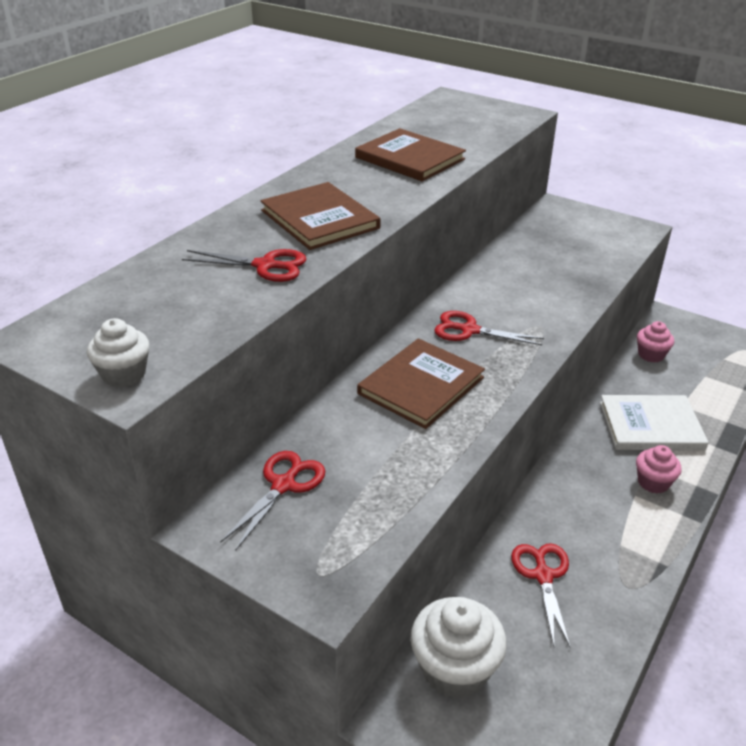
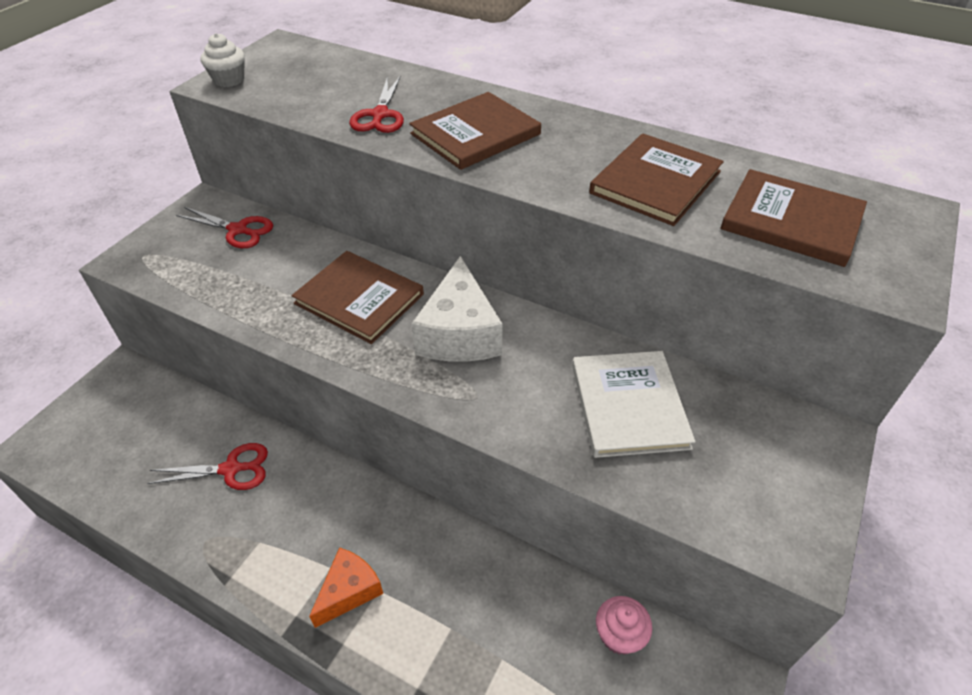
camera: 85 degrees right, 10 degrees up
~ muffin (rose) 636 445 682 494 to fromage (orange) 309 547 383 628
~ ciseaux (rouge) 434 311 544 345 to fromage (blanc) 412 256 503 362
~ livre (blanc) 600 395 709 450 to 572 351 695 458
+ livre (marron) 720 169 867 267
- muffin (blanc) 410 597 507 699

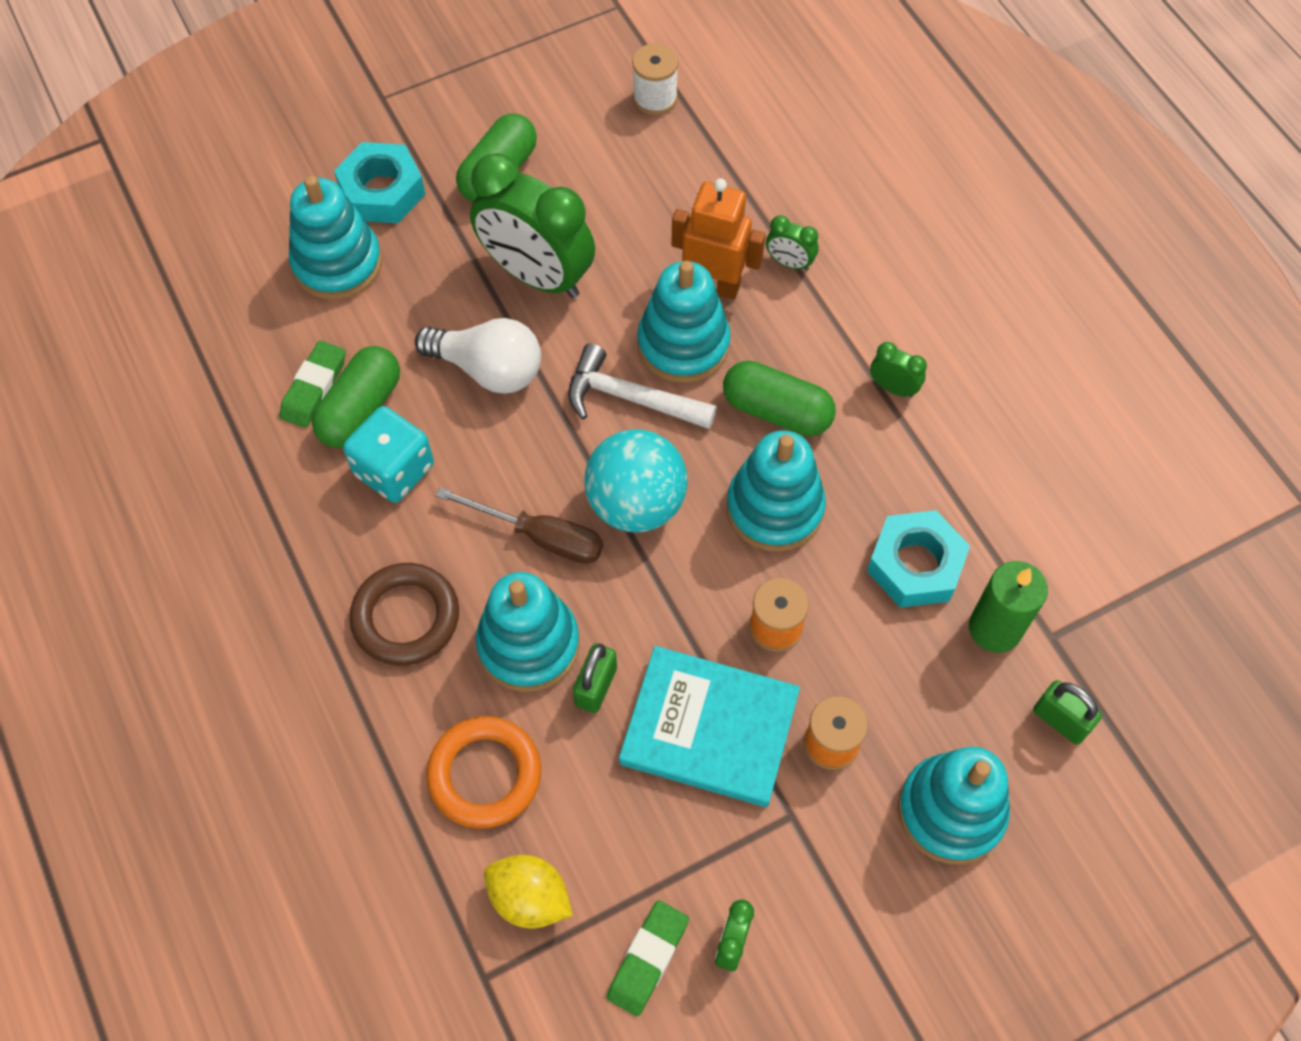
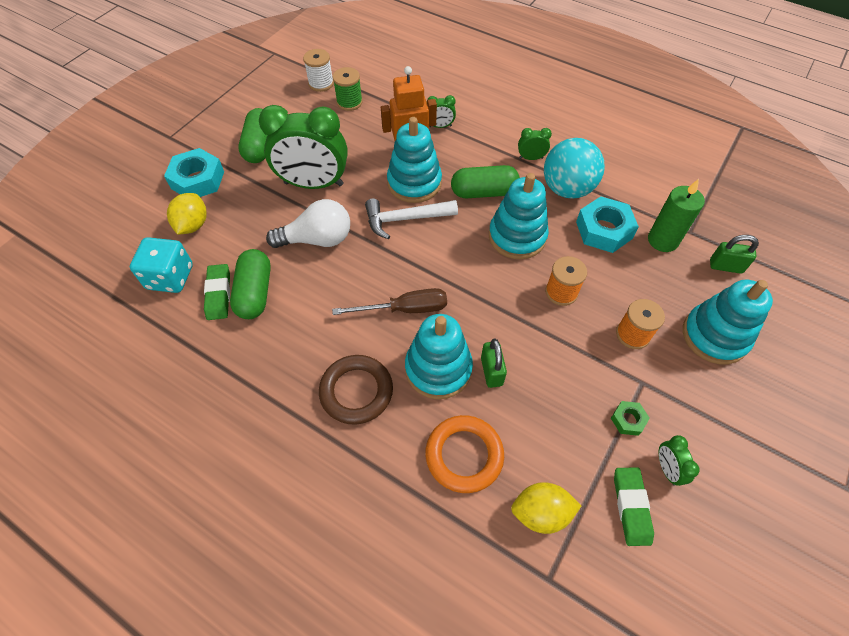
camera: 30 degrees left, 5 degrees down
~ dé (turquoise) 343 406 434 503 to 130 237 193 293
~ jouet à empiler (turquoise) 289 176 382 300 to citron (jaune) 167 193 207 234
+ bobine (vert) 333 67 363 111
~ balle (turquoise) 584 429 688 532 to 544 138 605 199
+ écrou (vert) 611 401 650 436
- livre (turquoise) 619 646 800 807

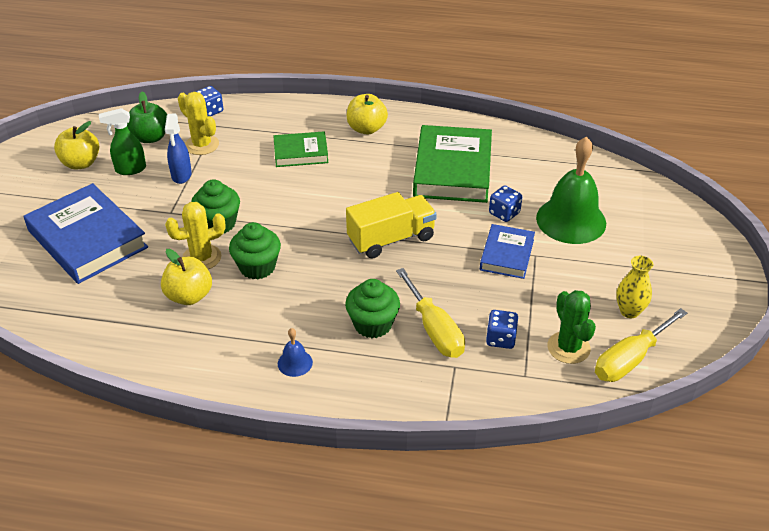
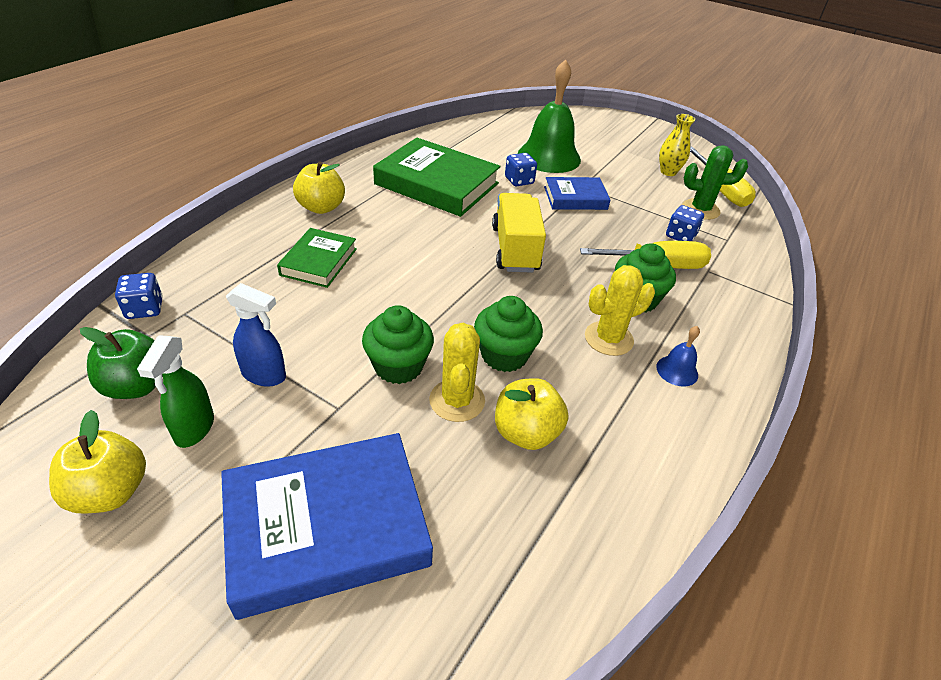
camera: 70 degrees left, 0 degrees up
~ livre (bleu) 480 224 535 279 = 544 177 611 210 45 degrees counterclockwise
~ cactus (jaune) 178 92 219 155 to 585 265 655 356

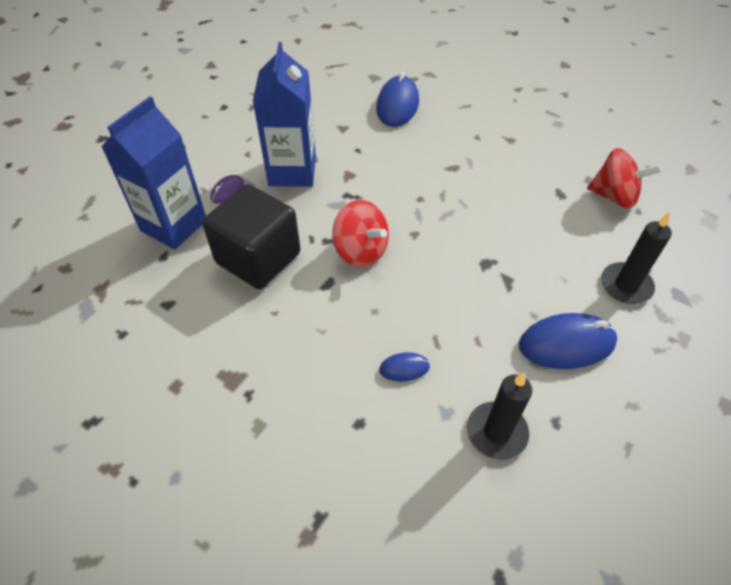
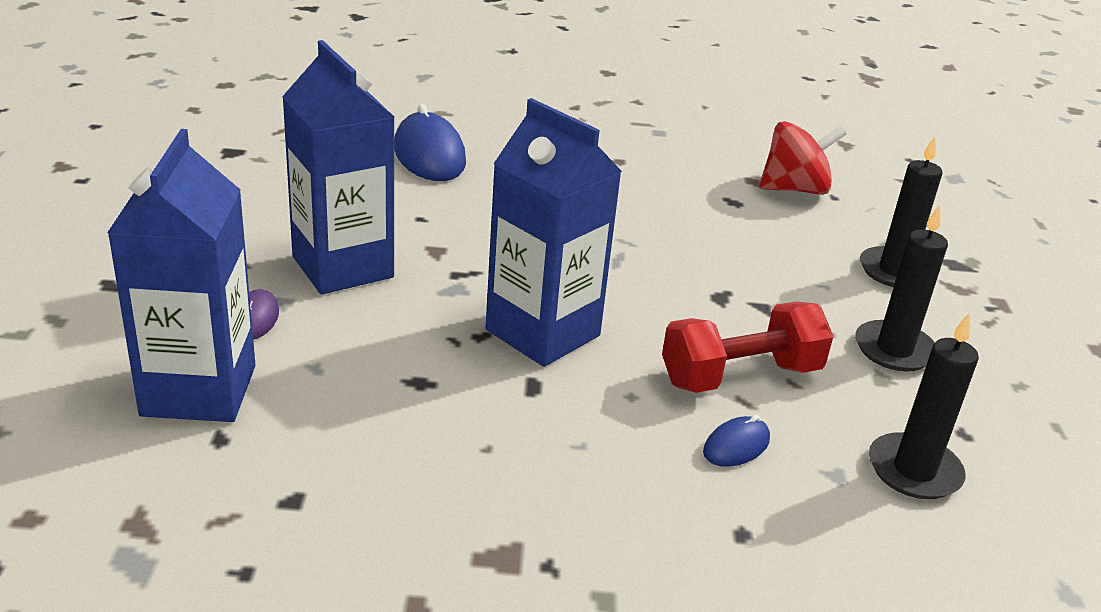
camera: 35 degrees left, 20 degrees down
~ toupie (rouge) 332 200 389 267 to brique de lait (bleu) 486 98 622 367
+ haltère (rouge) 662 301 834 393
~ souris (bleu) 519 313 617 369 to bougie (noir) 855 204 948 372
- cube (noir) 203 184 301 289

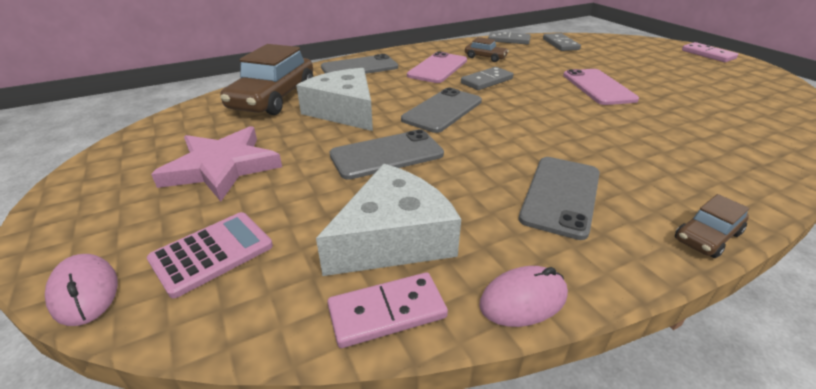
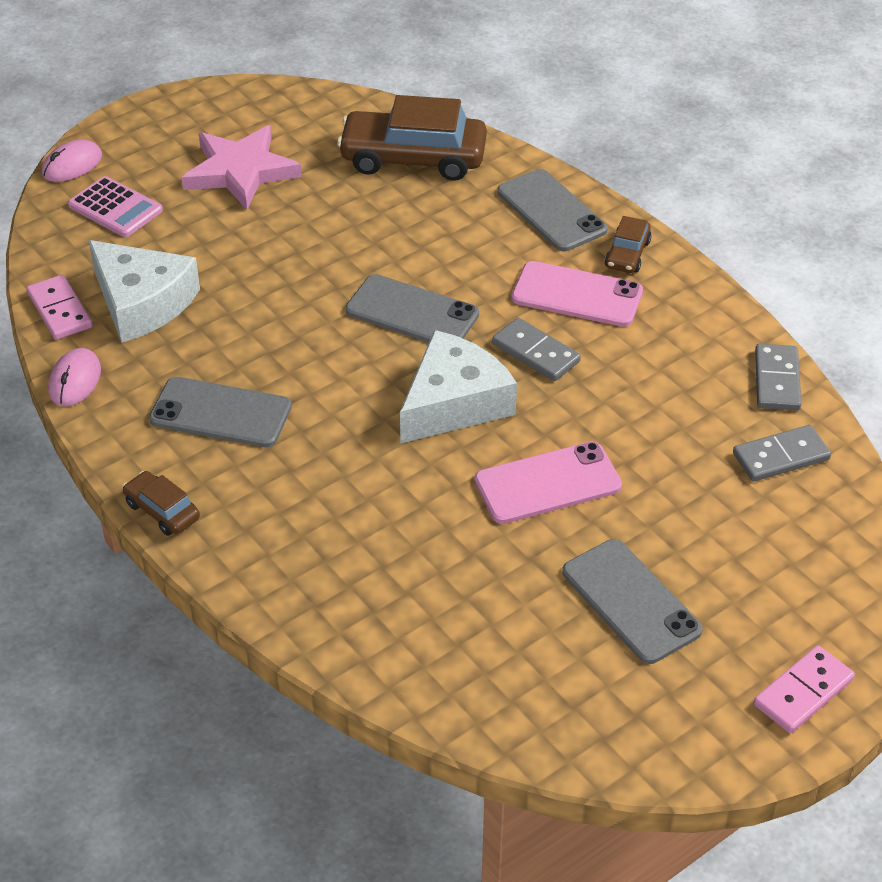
camera: 80 degrees right, 10 degrees up
~ souris (rose) 479 266 568 327 = 48 348 101 406 45 degrees clockwise
~ fromage (blanc) 296 68 373 131 to 400 330 517 443
~ téléphone (gris) 330 129 444 180 to 562 539 703 664
~ voiture (marron) 465 37 509 62 to 605 216 652 273

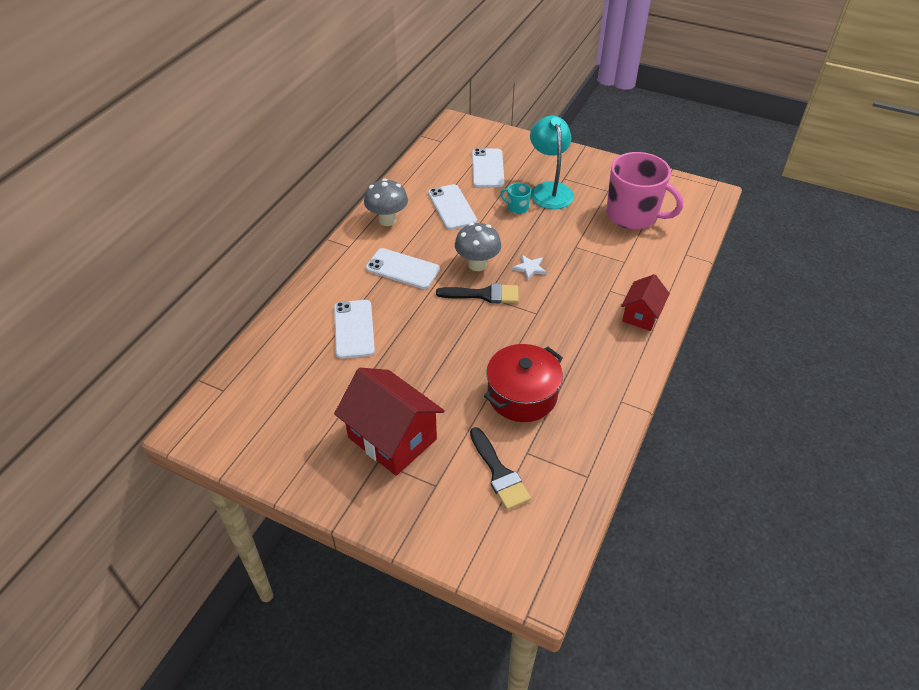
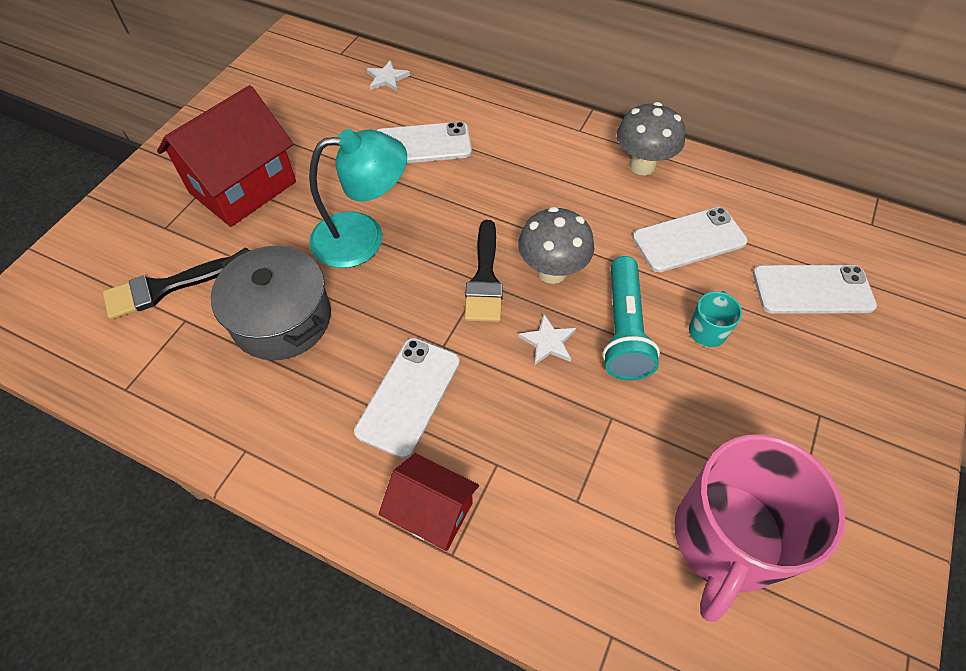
camera: 90 degrees right, 10 degrees up
~ marmite (rouge) 484 344 563 422 to marmite (gris) 211 246 331 360
~ lampe (turquoise) 530 116 574 209 to 309 129 407 268
~ téléphone (blanc) 366 248 440 289 to 354 338 460 459
+ étoile (blanc) 366 60 410 92
+ lampe de poche (turquoise) 603 256 660 380

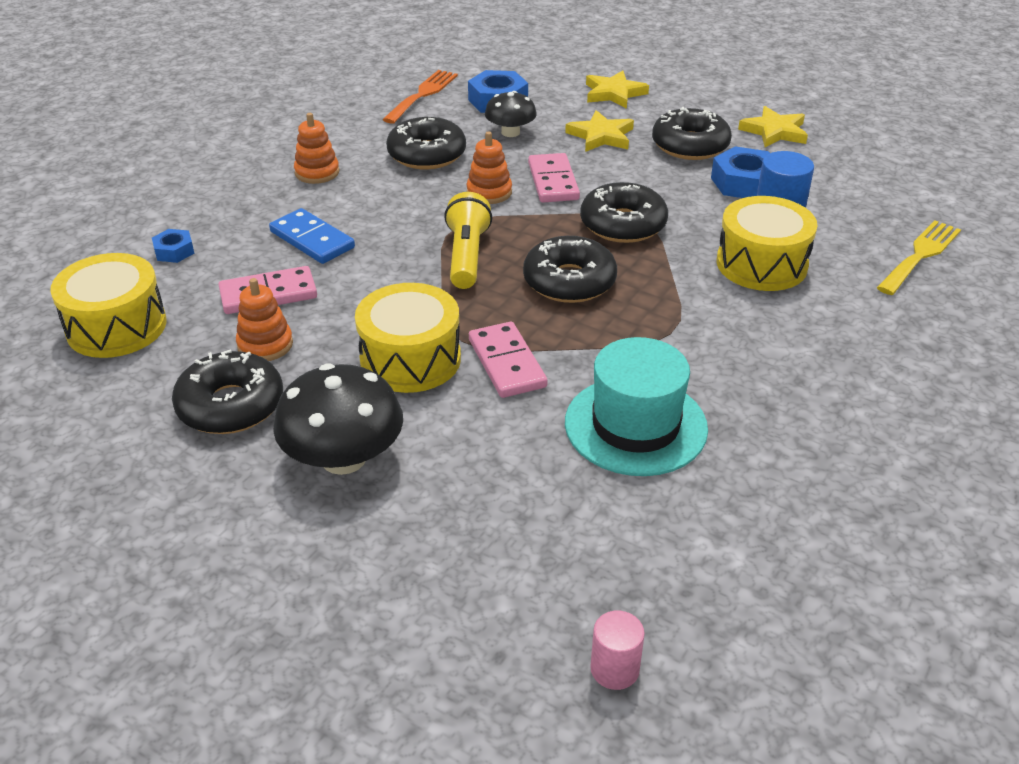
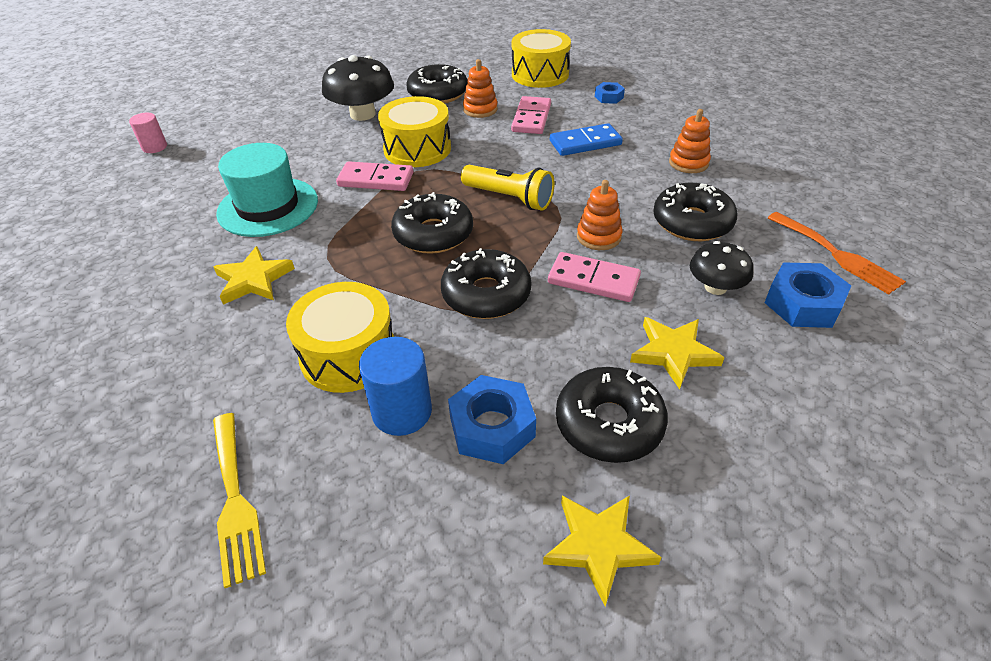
camera: 120 degrees right, 5 degrees up
~ étoile (jaune) 586 70 649 109 to 214 246 295 305

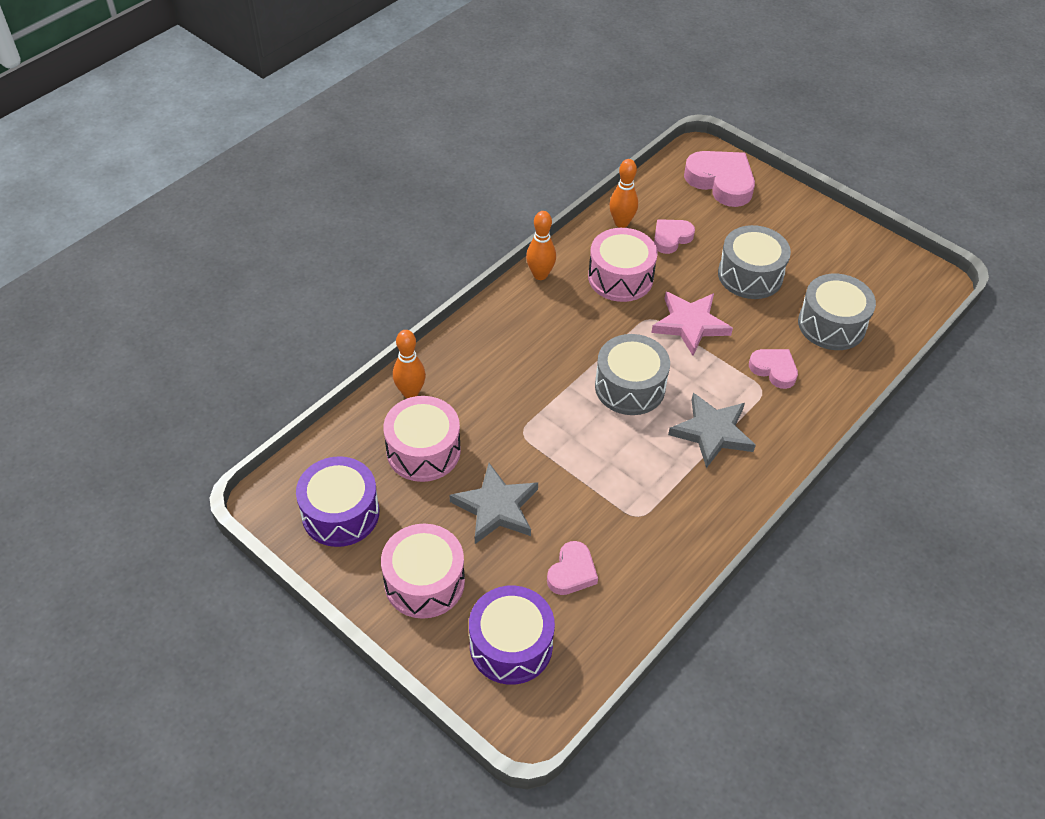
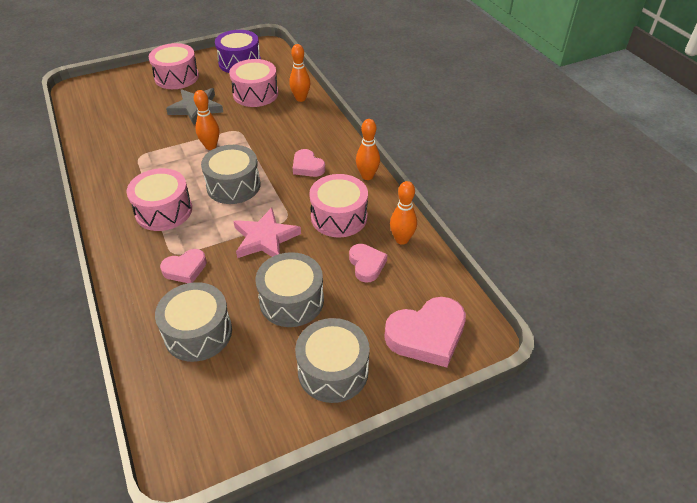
camera: 115 degrees right, 5 degrees down
~ étoile (gris) 668 393 756 468 to tambour (rose) 126 168 192 231
+ quille (orange) 194 90 219 150
~ cœur (rose) 547 541 598 595 to 293 149 325 177
+ tambour (gris) 295 318 370 403
- tambour (violet) 469 586 555 685

